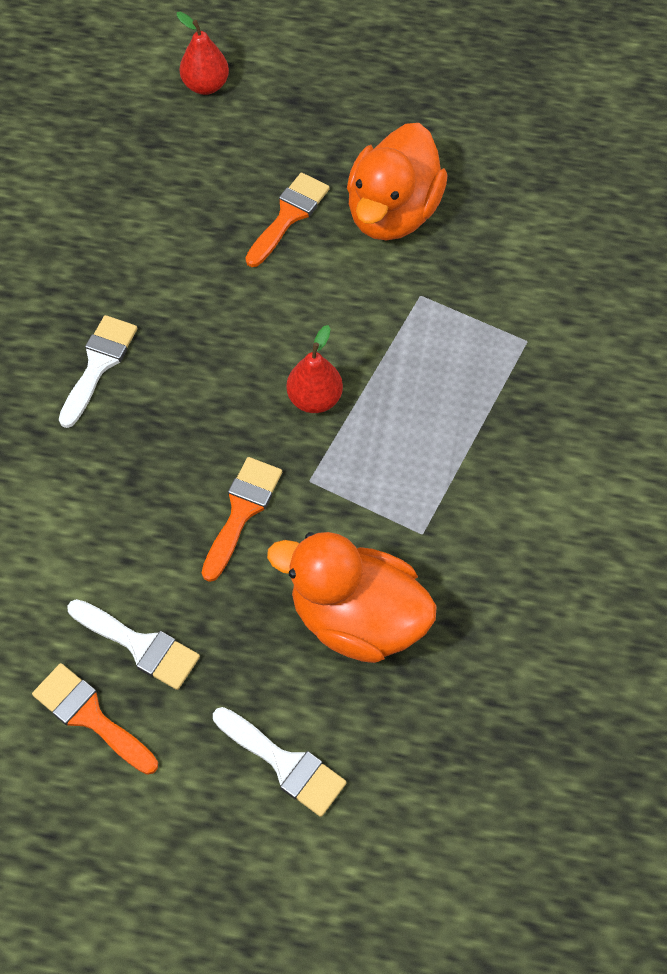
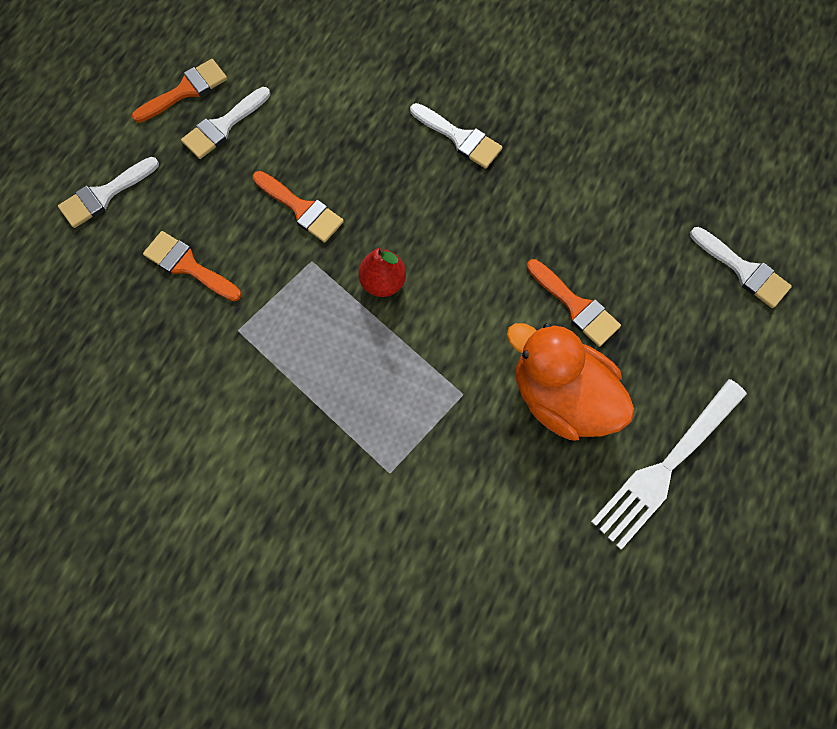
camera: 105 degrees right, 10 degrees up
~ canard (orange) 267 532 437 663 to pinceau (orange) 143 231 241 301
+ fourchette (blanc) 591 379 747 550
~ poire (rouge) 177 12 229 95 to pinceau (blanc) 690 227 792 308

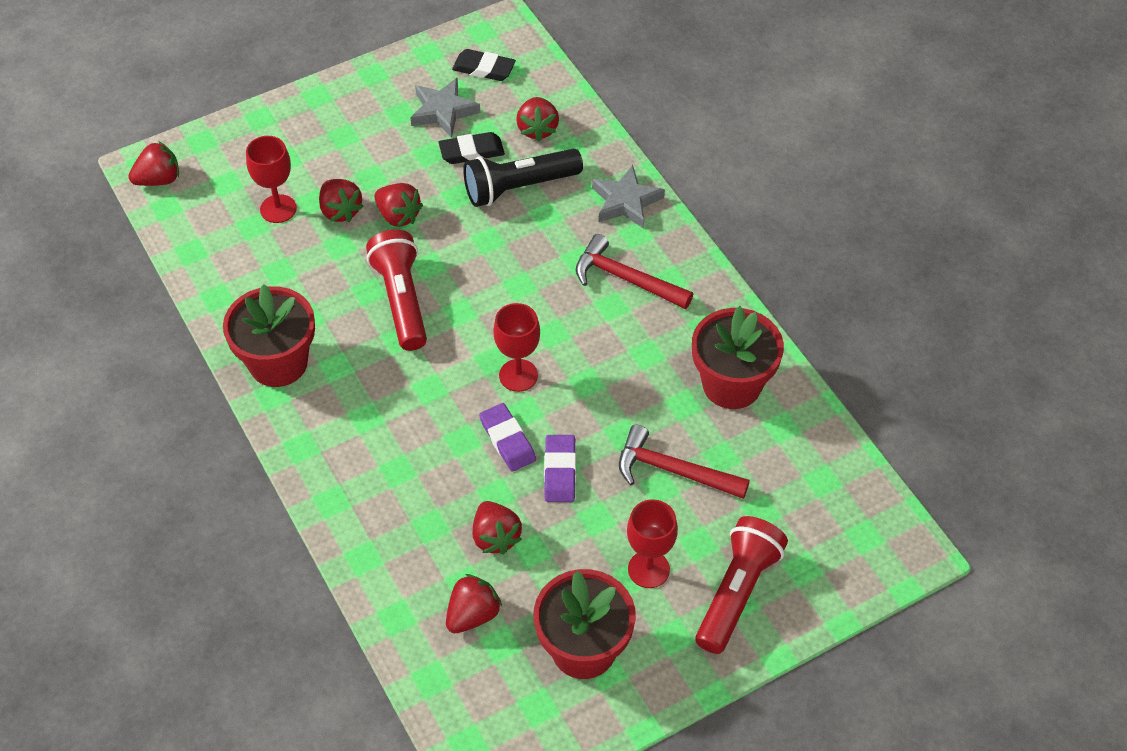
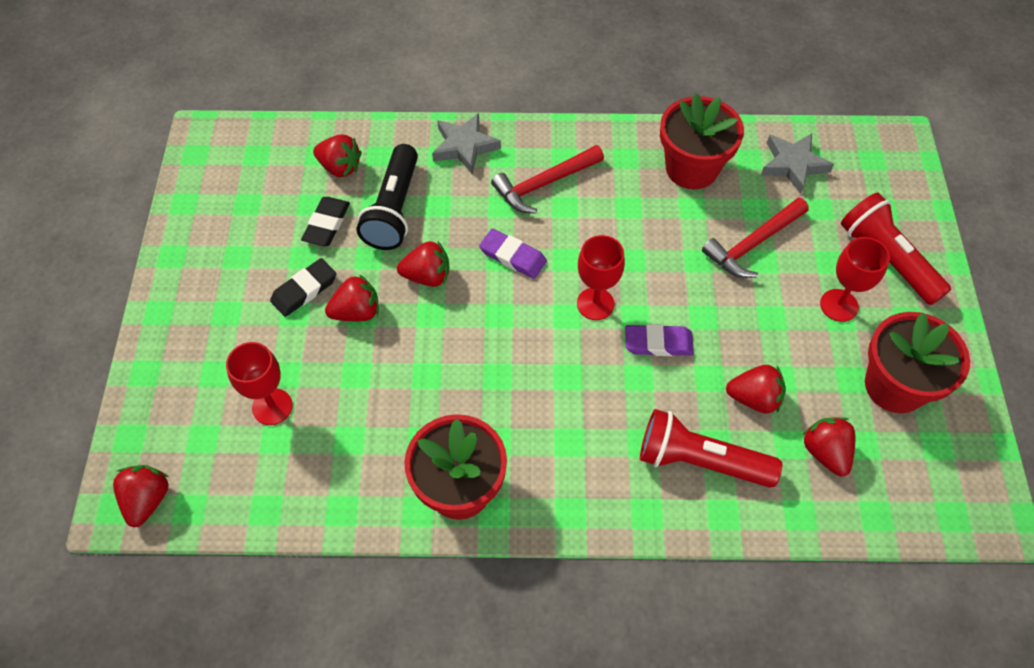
camera: 60 degrees left, 5 degrees up
~ gomme (noir) 452 49 516 81 to 270 258 336 317
~ fraise (rouge) 319 179 364 222 to 397 241 450 287
~ gomme (violet) 544 435 576 502 to 479 228 547 279
~ lampe de poche (rouge) 366 230 427 351 to 640 409 782 488
~ étoile (gris) 410 78 480 138 to 761 133 834 194

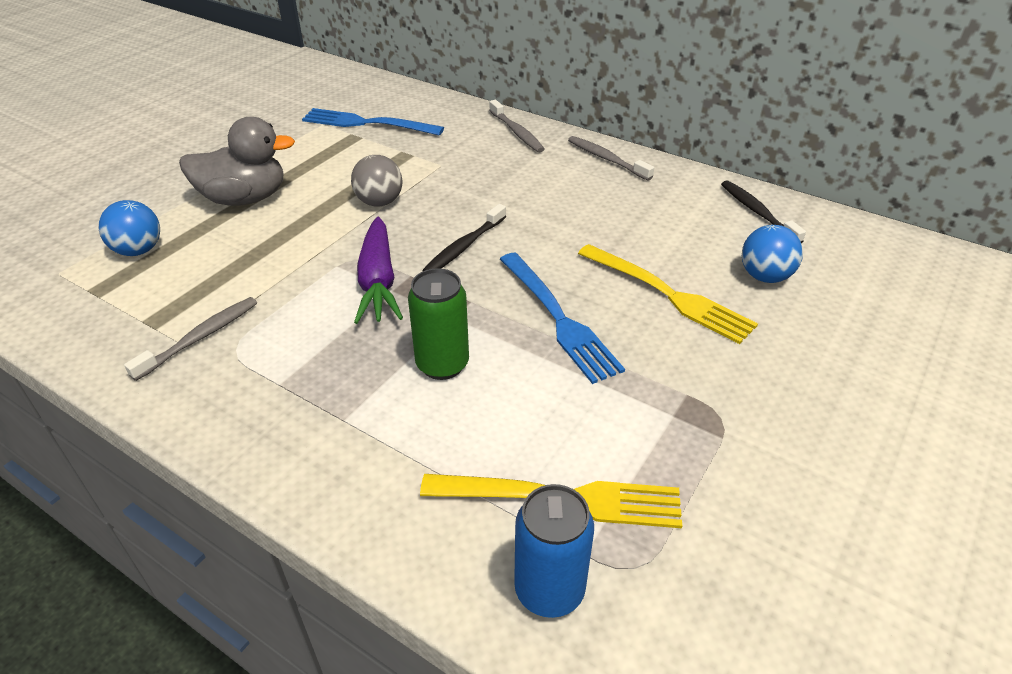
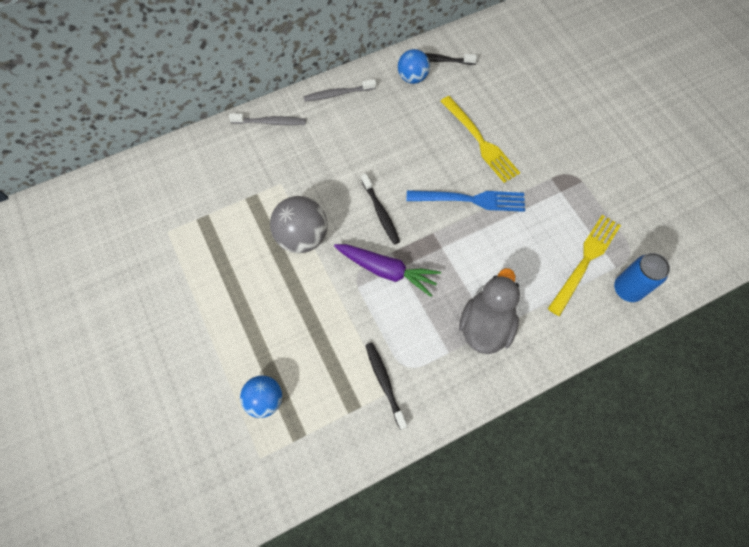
camera: 60 degrees left, 25 degrees up
~ balle (gris) 351 155 403 207 = 270 196 328 253 x1.53
~ brosse à dents (gris) 124 297 257 381 to brosse à dents (noir) 365 342 407 430
~ balle (bleu) 742 225 803 283 to 398 49 430 84
~ fourchette (jaune) 578 244 758 344 = 441 96 520 183 75 degrees clockwise
~ canard (gris) 179 117 295 206 to 459 268 520 354
- fourchette (bleu) 302 108 444 136
- canette (vert) 408 268 469 380

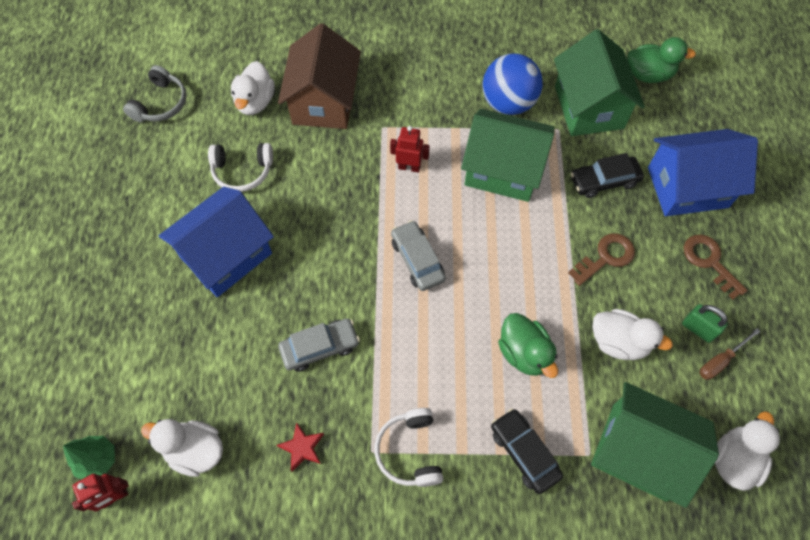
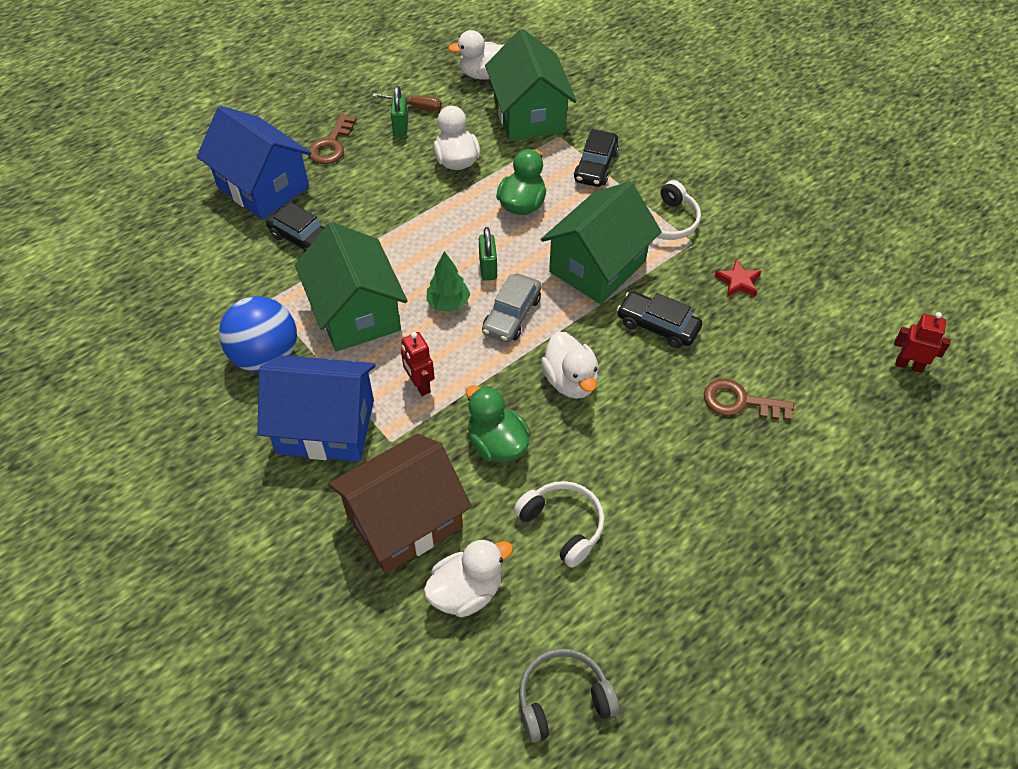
camera: 130 degrees left, 10 degrees down
~ maison (bleu) 159 187 274 297 to 257 355 376 462
~ arbre (vert) 63 436 115 480 to 426 251 470 312
~ canard (vert) 627 37 696 83 to 466 385 531 462
+ cadenas (vert) 479 227 497 281
~ maison (vert) 554 29 645 136 to 541 181 662 304
~ canard (blanc) 141 419 223 477 to 541 331 599 399
~ voiture (gris) 278 318 360 372 to voiture (noir) 617 291 702 348
~ clé (marron) 568 234 635 286 to 704 378 794 421

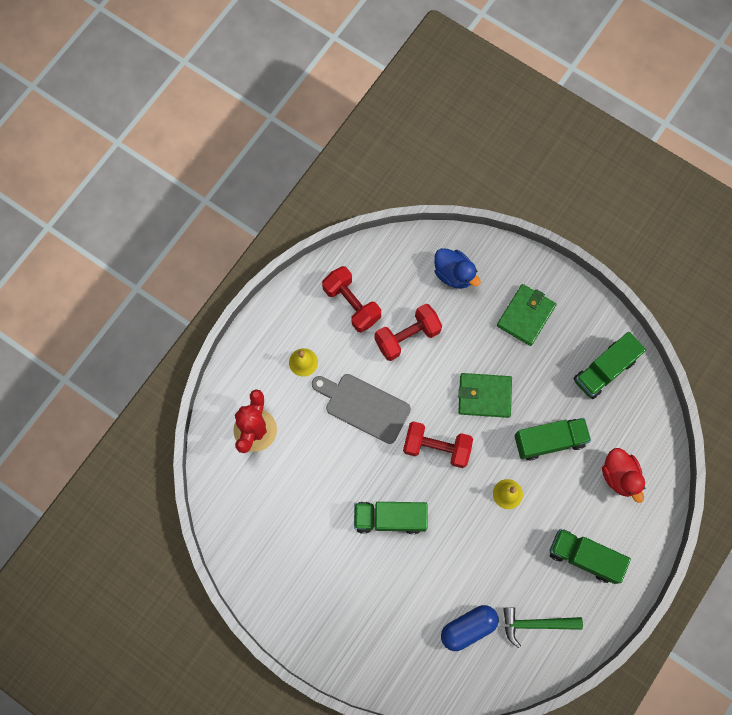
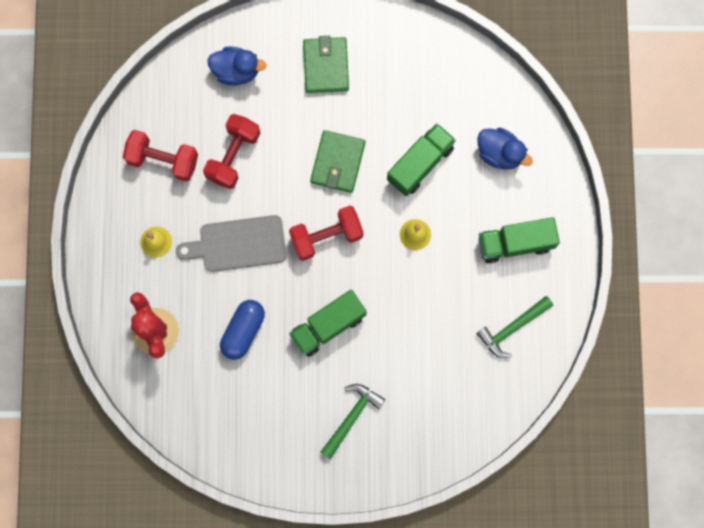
camera: 35 degrees left, 5 degrees up
~ gélule (bleu) 441 605 499 651 to 220 300 265 360
~ portefeuille (vert) 458 373 512 418 = 310 130 365 193 45 degrees counterclockwise
+ marteau (vert) 321 384 385 459
~ canard (rouge) 602 448 645 503 to canard (bleu) 477 128 533 170
- camion (vert) 574 332 646 399

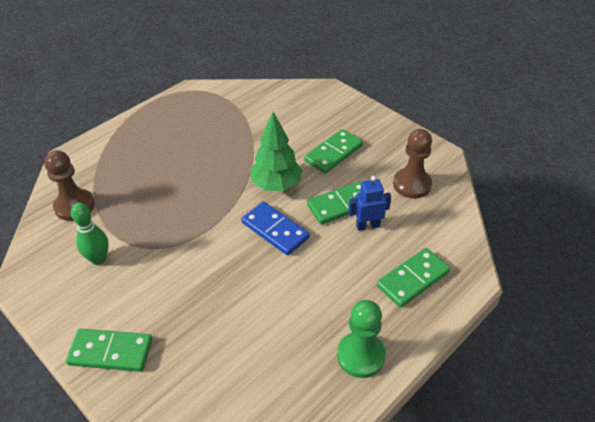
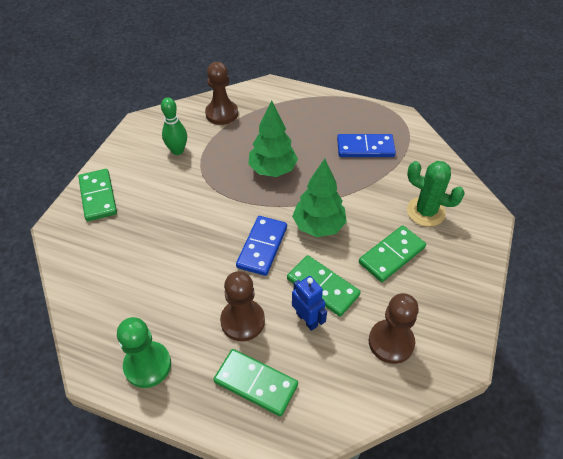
camera: 65 degrees right, 5 degrees up
+ pion (marron) 220 271 265 341
+ arbre (vert) 248 100 298 177
+ domino (bleu) 337 134 396 157
~ domino (vert) 304 129 363 174 = 359 225 426 282 60 degrees counterclockwise
+ cactus (vert) 407 161 465 227

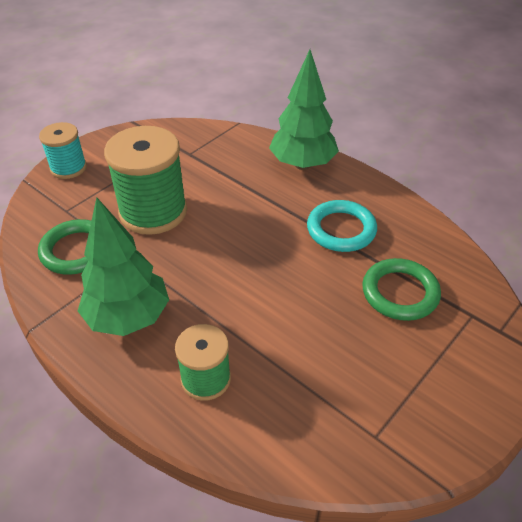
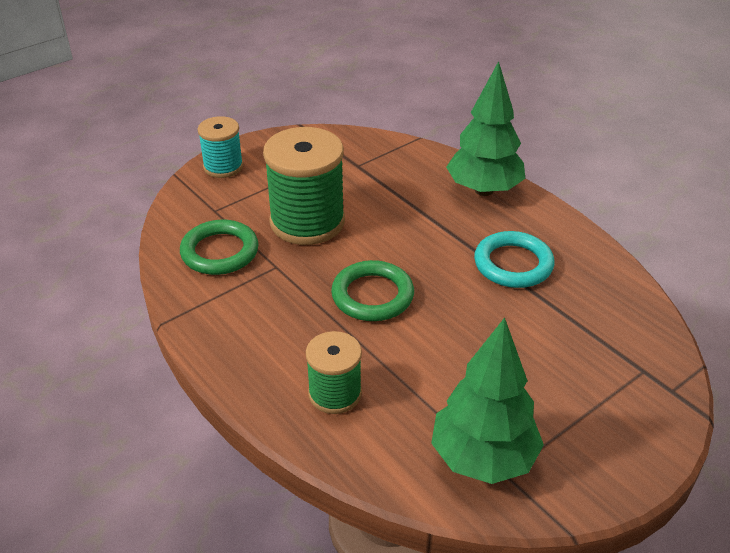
camera: 10 degrees right, 5 degrees down
~ anneau (vert) 362 258 441 321 to 331 260 414 321
~ arbre (vert) 78 197 169 336 to 431 317 544 484

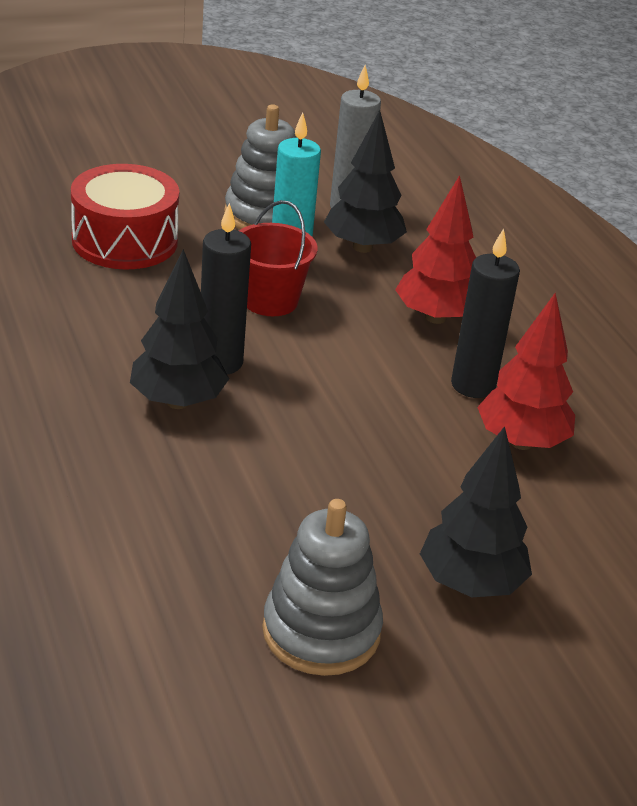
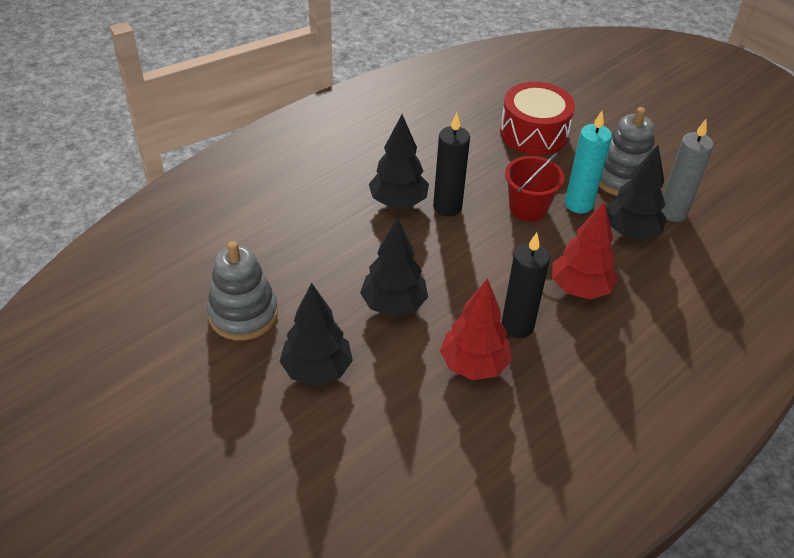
camera: 70 degrees right, 10 degrees up
+ arbre (noir) 360 217 428 317

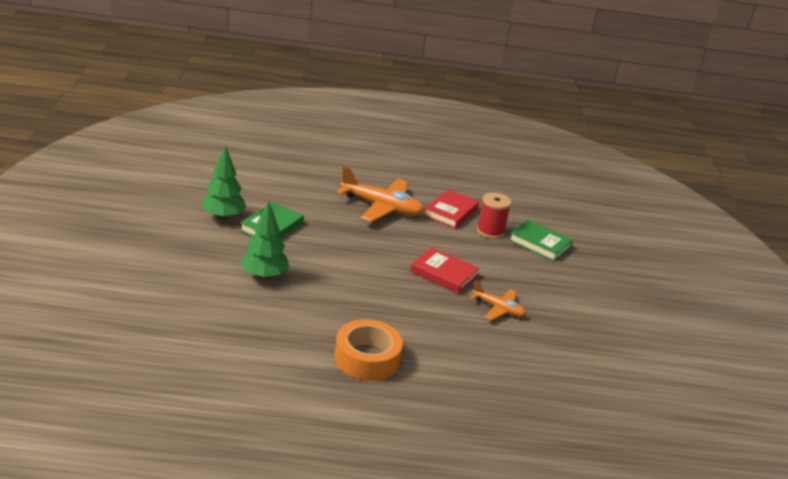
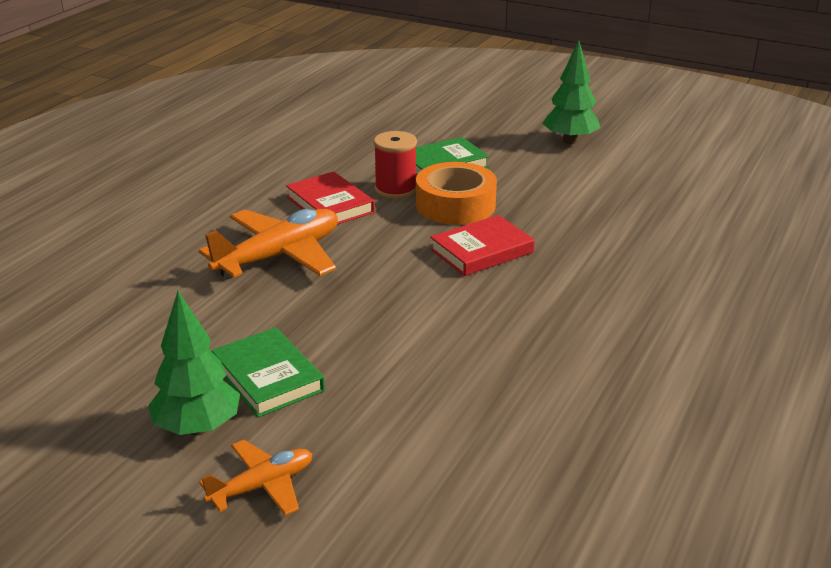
camera: 60 degrees left, 0 degrees up
~ avion (orange) 470 280 526 320 to 199 440 312 516
~ ruban adhésif (orange) 334 319 403 381 to 416 162 497 225
~ arbre (vert) 240 200 289 280 to 542 40 601 144

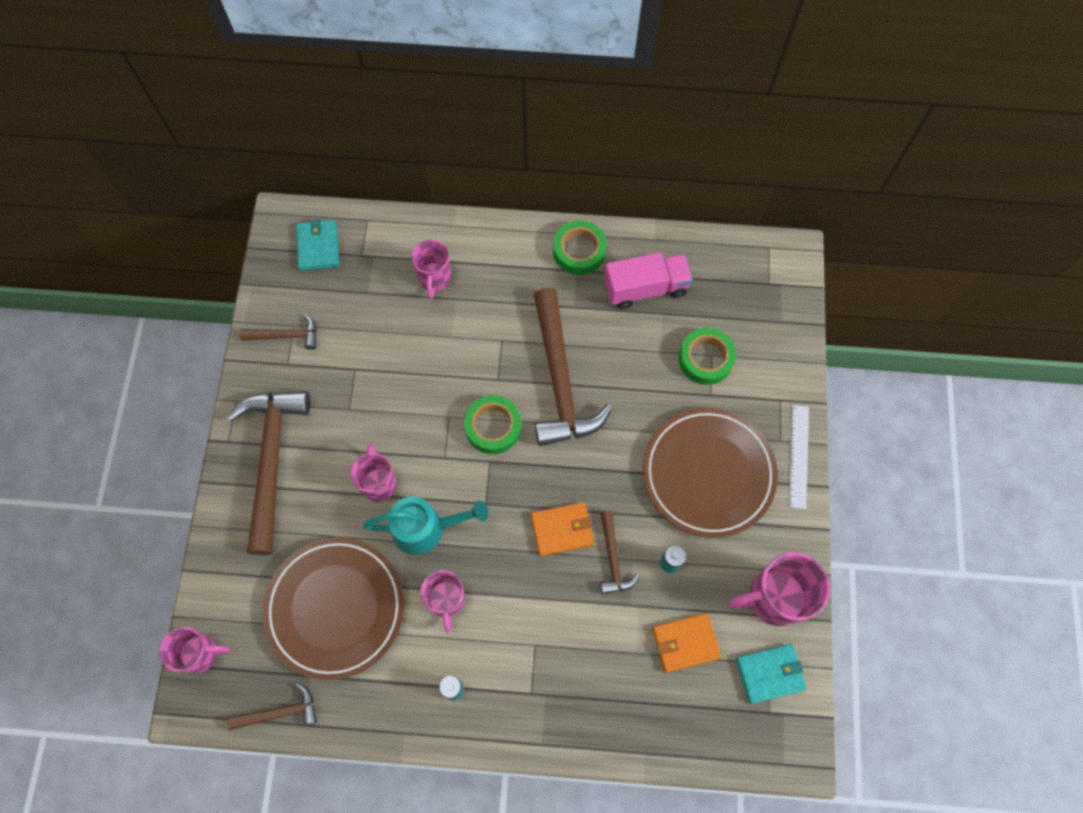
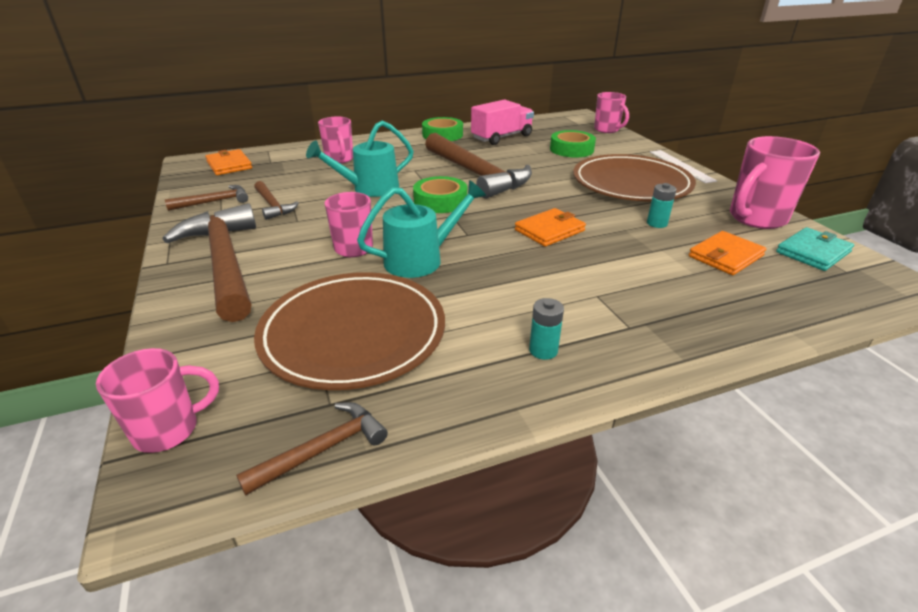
camera: 25 degrees left, 35 degrees down
~ portefeuille (turquoise) 296 219 339 271 to portefeuille (orange) 205 149 252 175
~ marteau (marron) 600 511 639 594 to 254 181 299 220
+ arrosoir (turquoise) 306 120 414 197
~ tasse (rose) 420 570 465 634 to 594 92 629 133

